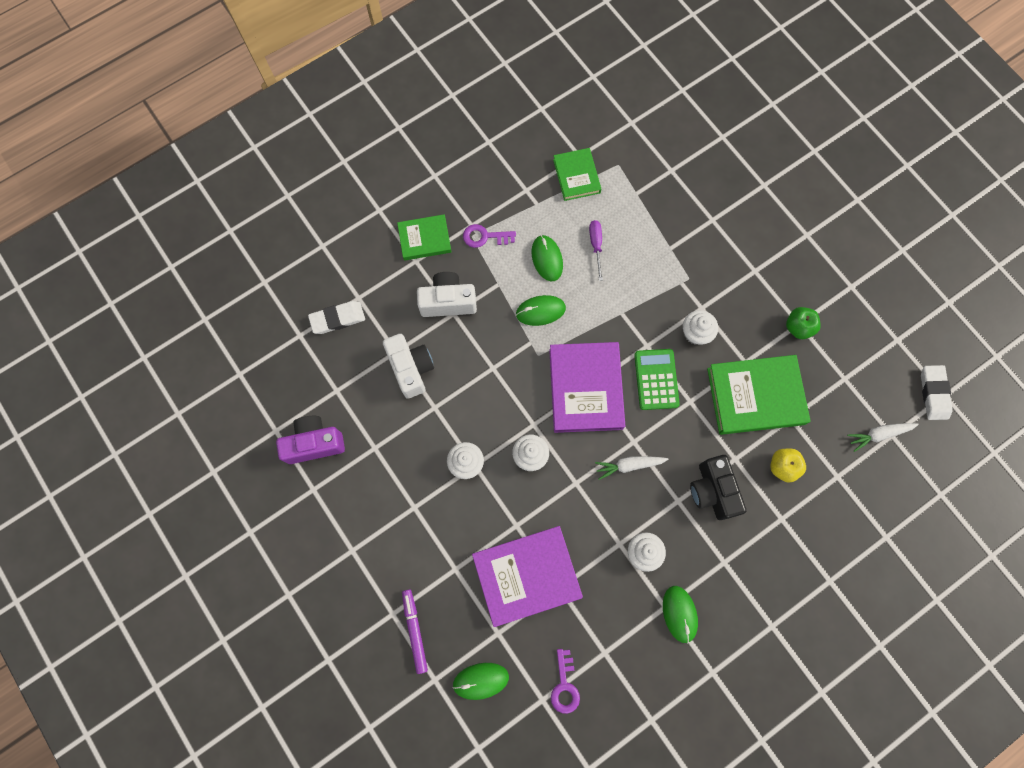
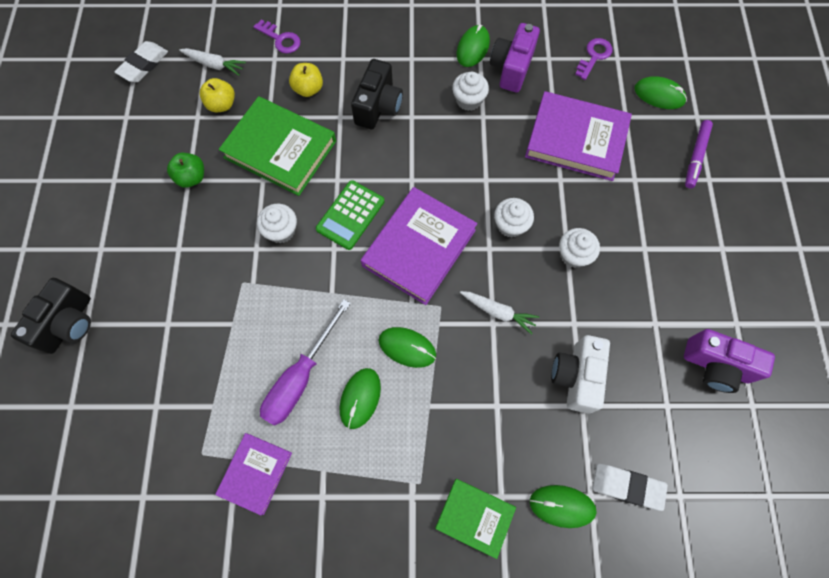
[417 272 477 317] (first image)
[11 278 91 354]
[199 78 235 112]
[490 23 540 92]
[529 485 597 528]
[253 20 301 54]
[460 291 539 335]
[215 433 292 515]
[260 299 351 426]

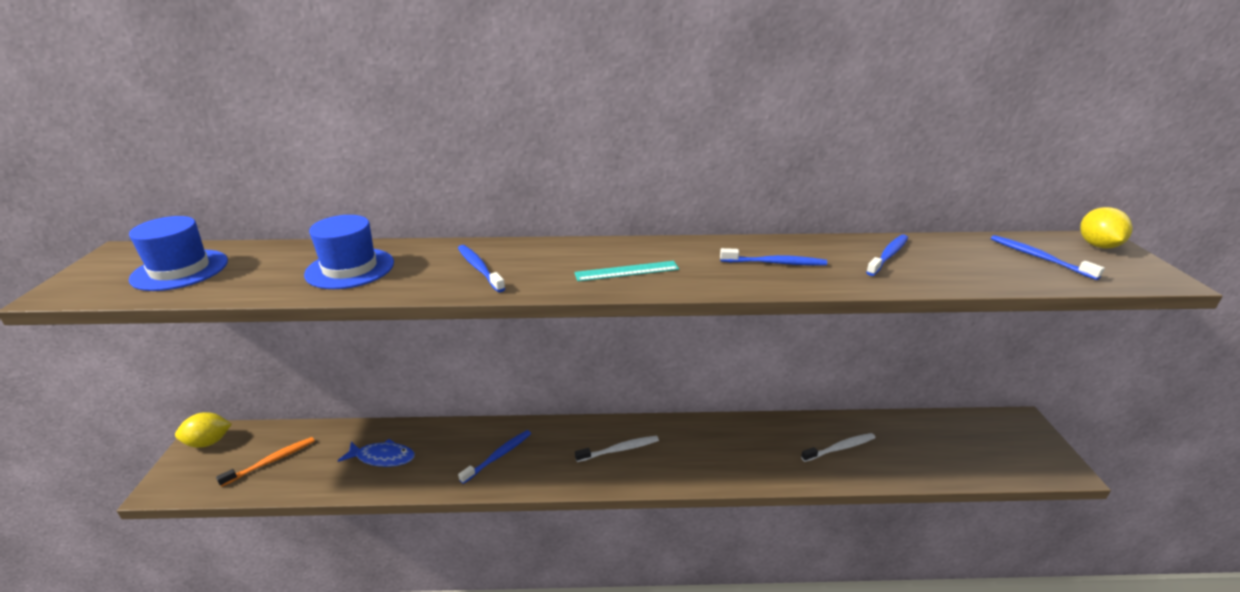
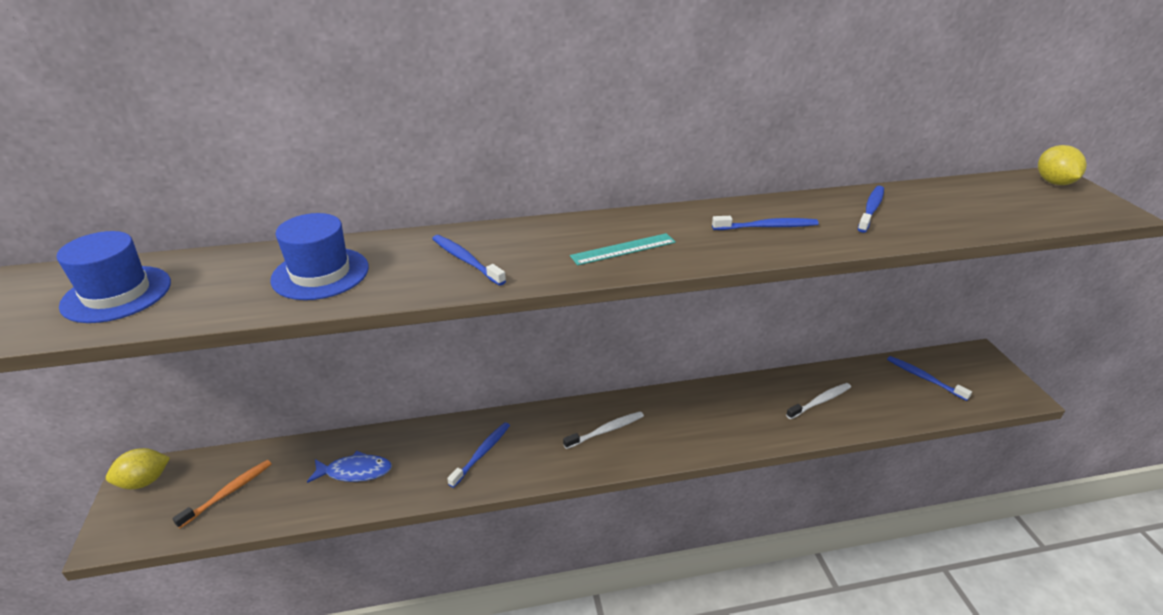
[887 356 972 401]

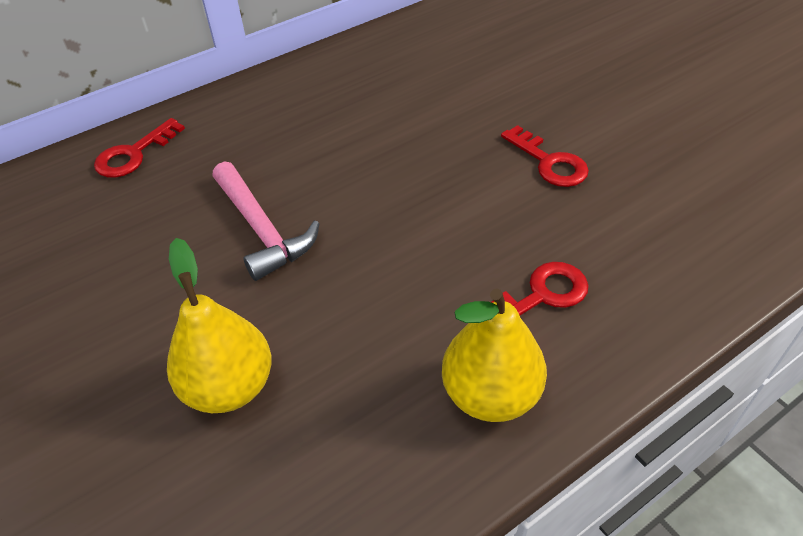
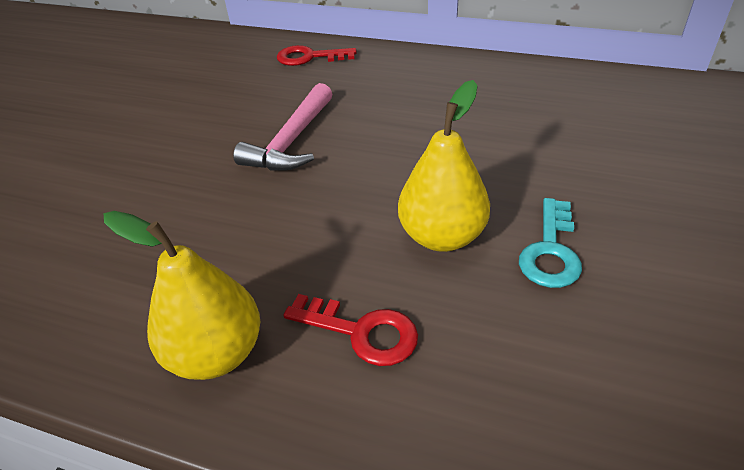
[398 80 490 252]
[519 198 582 288]

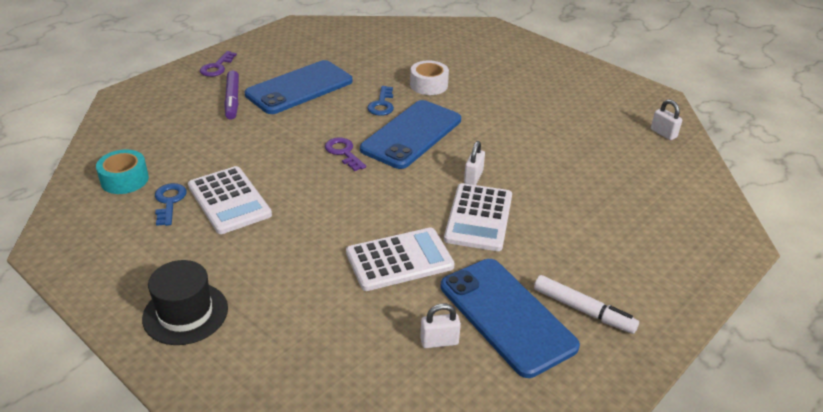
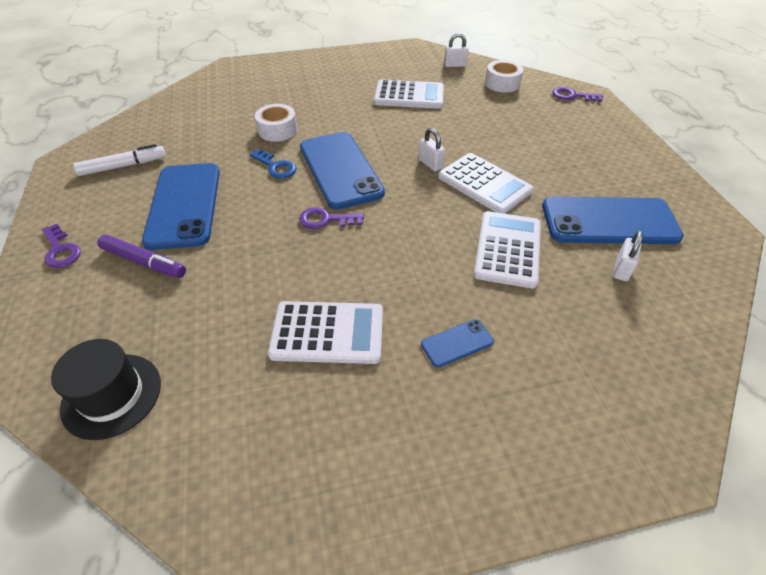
[96 150 149 194] (first image)
[155 183 187 226] (first image)
[374 80 444 109]
[421 319 494 367]
[485 60 523 93]
[552 87 603 102]
[51 339 161 440]
[73 144 166 176]

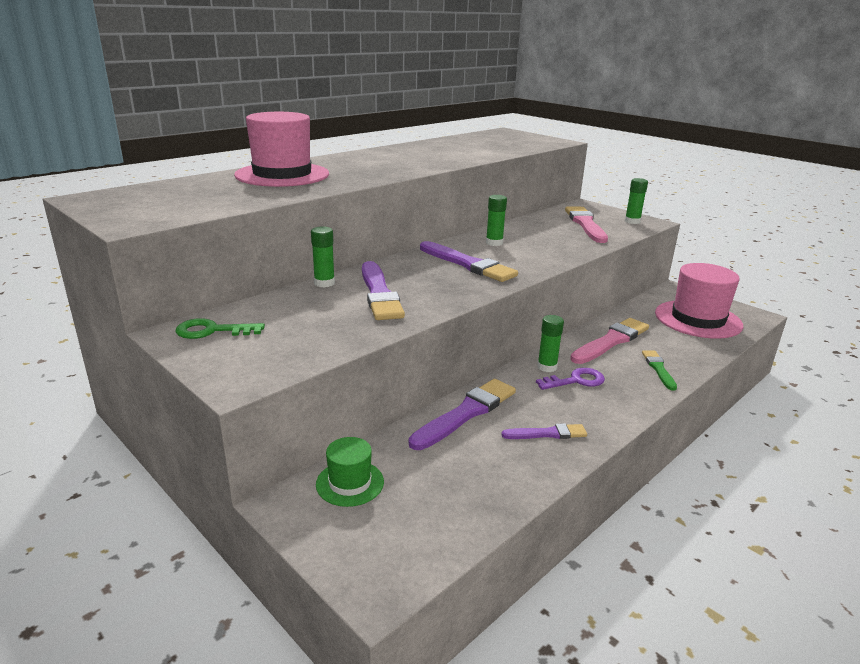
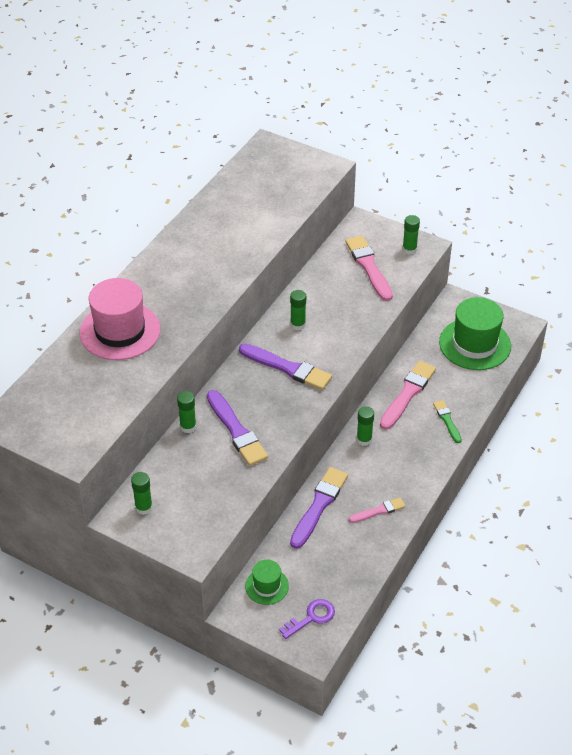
[279 599 335 639]
[131 472 153 515]
[349 497 405 523]
[439 297 511 370]

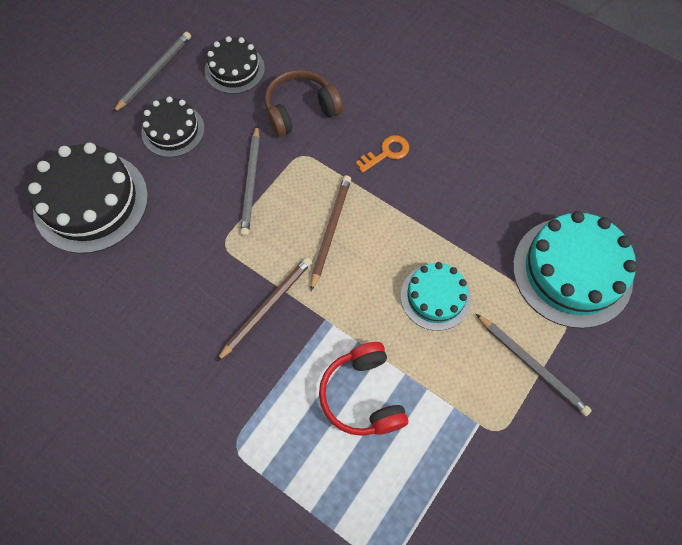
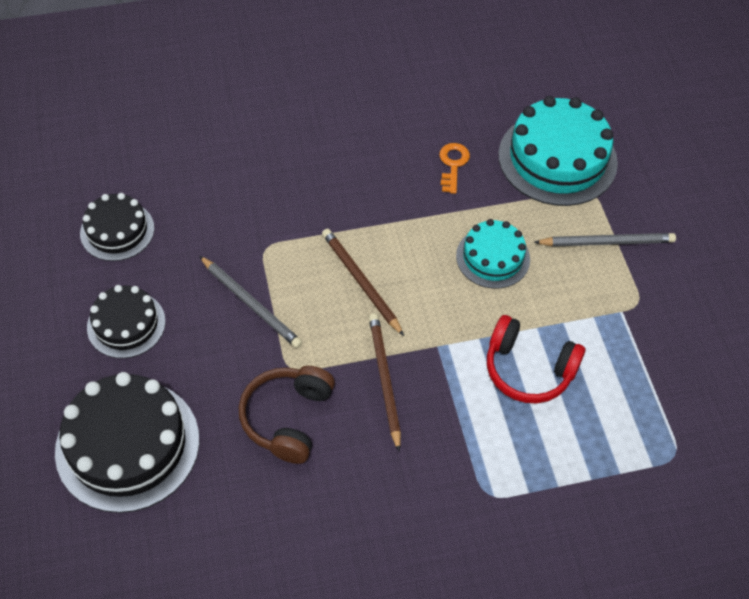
[113 32 191 113] (first image)
[239 366 335 464]
[439 143 470 194]

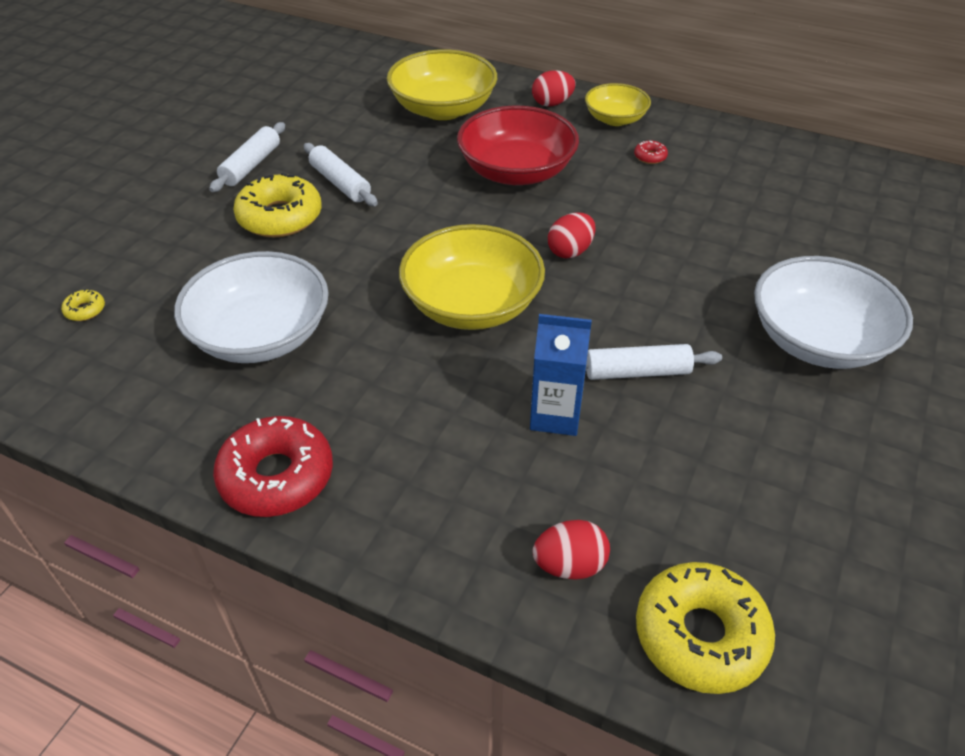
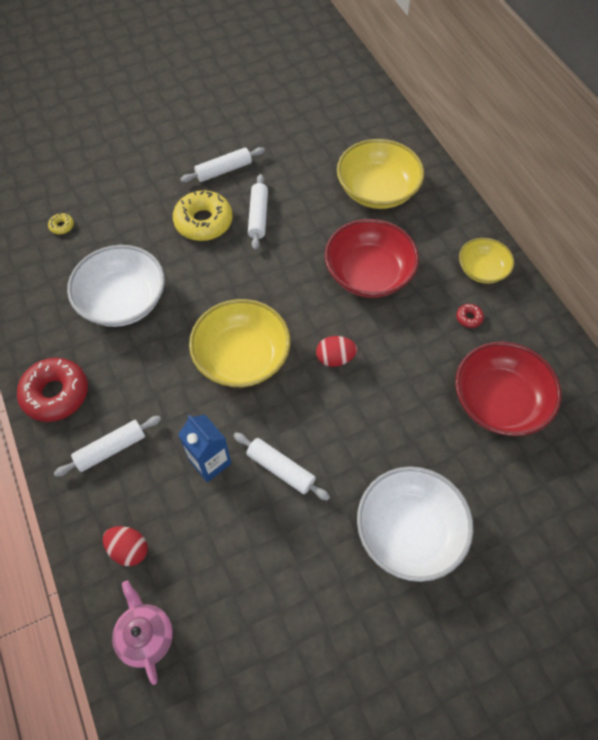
[532 70 576 106] (first image)
[54 416 161 477]
[455 342 562 436]
[112 581 173 685]

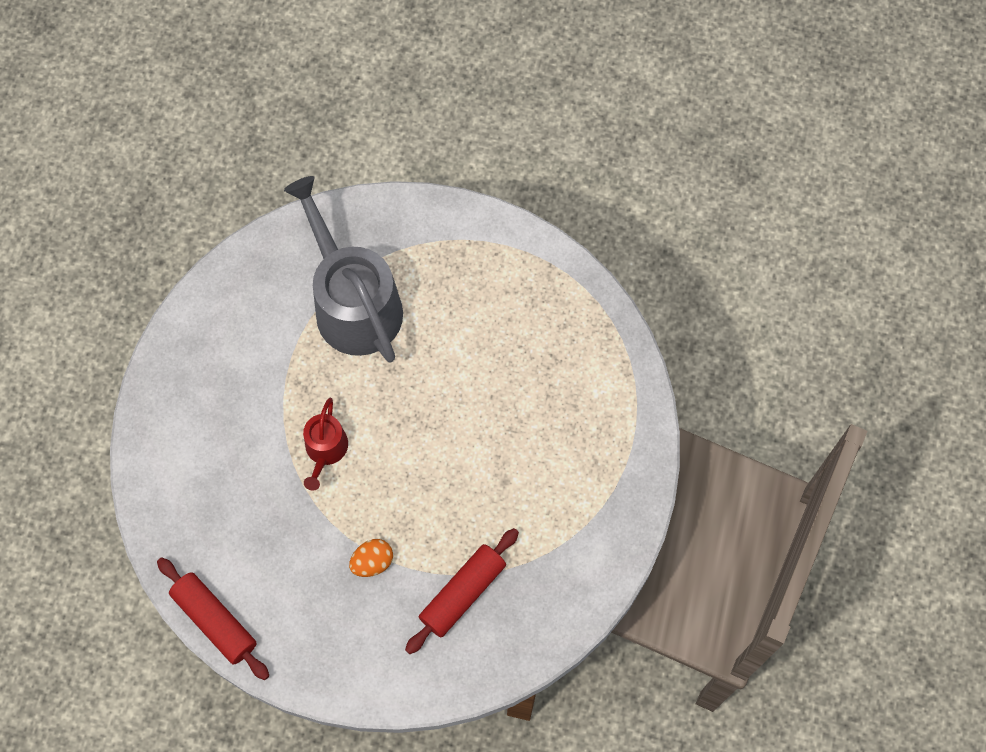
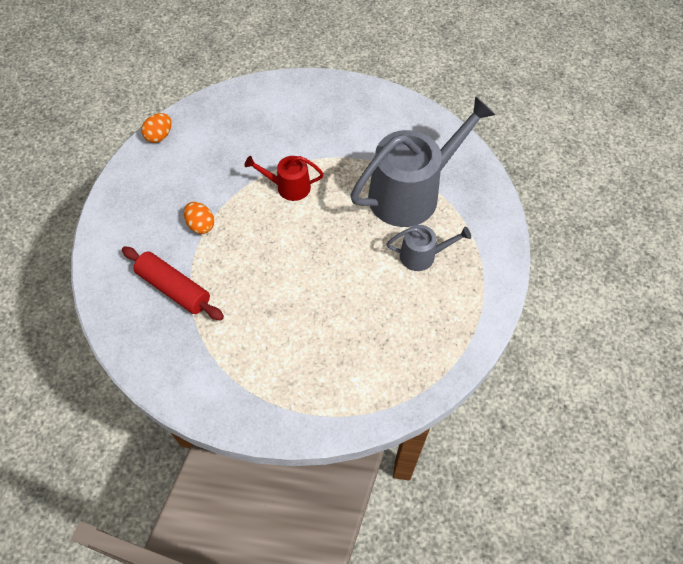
[387 225 471 271]
[141 113 172 143]

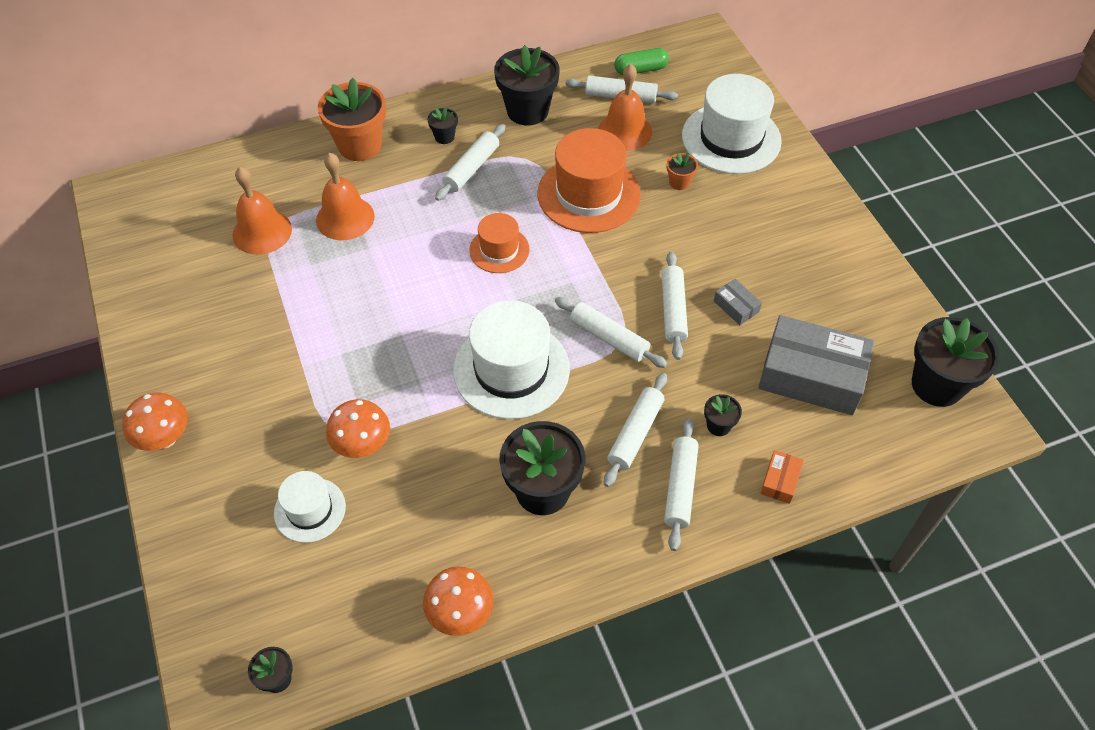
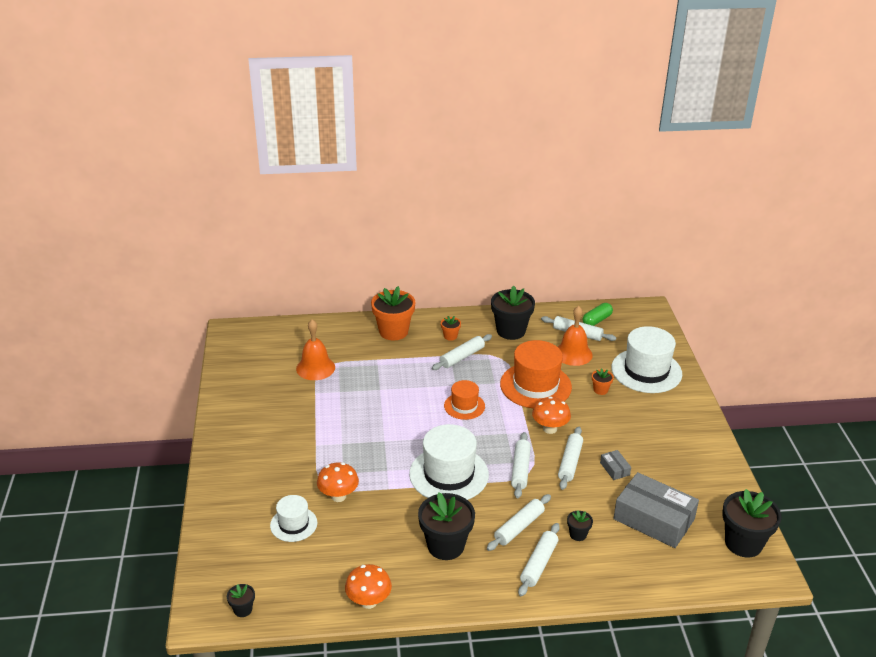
[316 153 375 240] (first image)
[760 450 804 504] (first image)
[532 397 571 434]
[441 316 461 341]
[511 432 531 499]
[583 303 613 326]

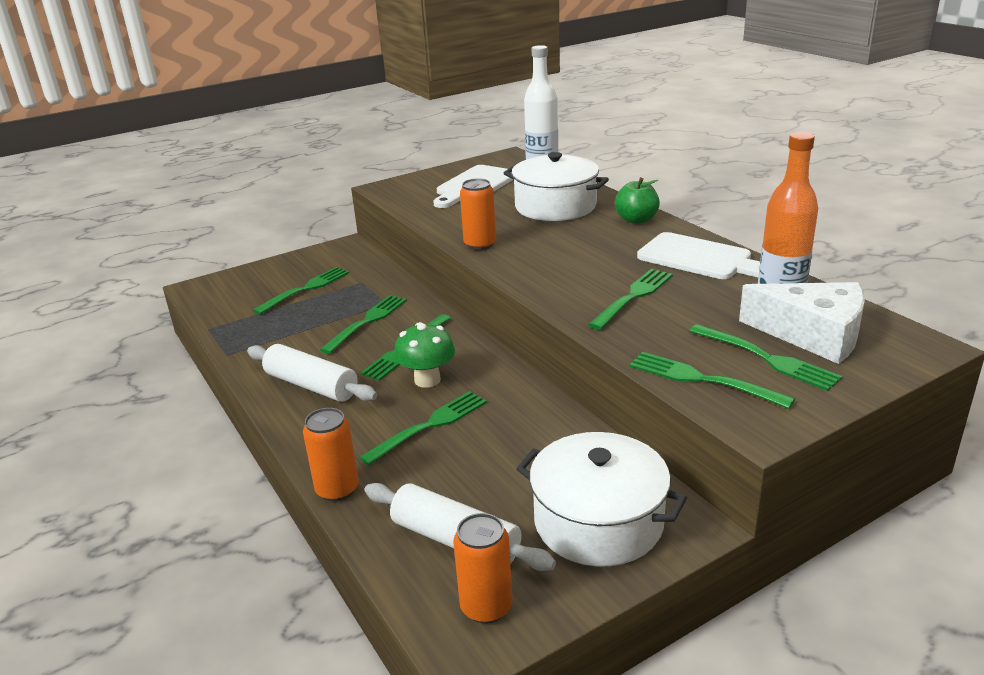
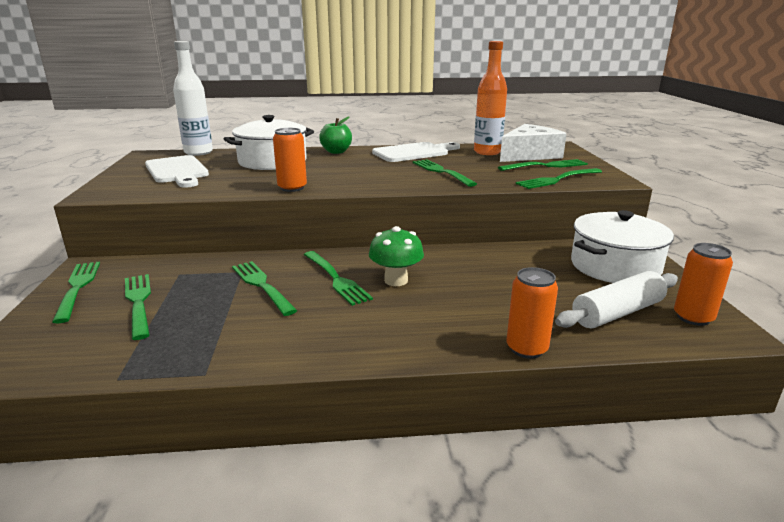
[247 344 377 402] (first image)
[52 262 100 323]

